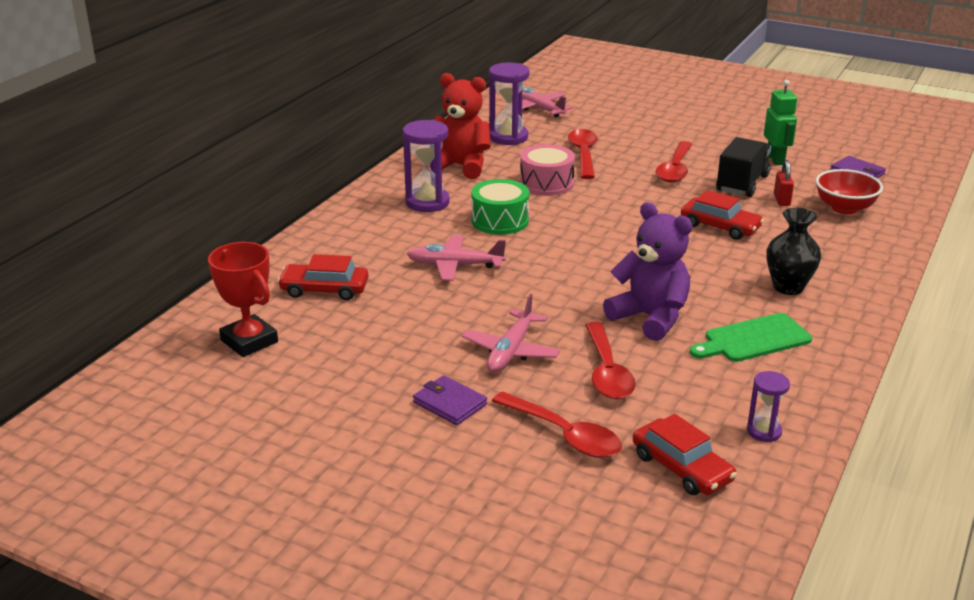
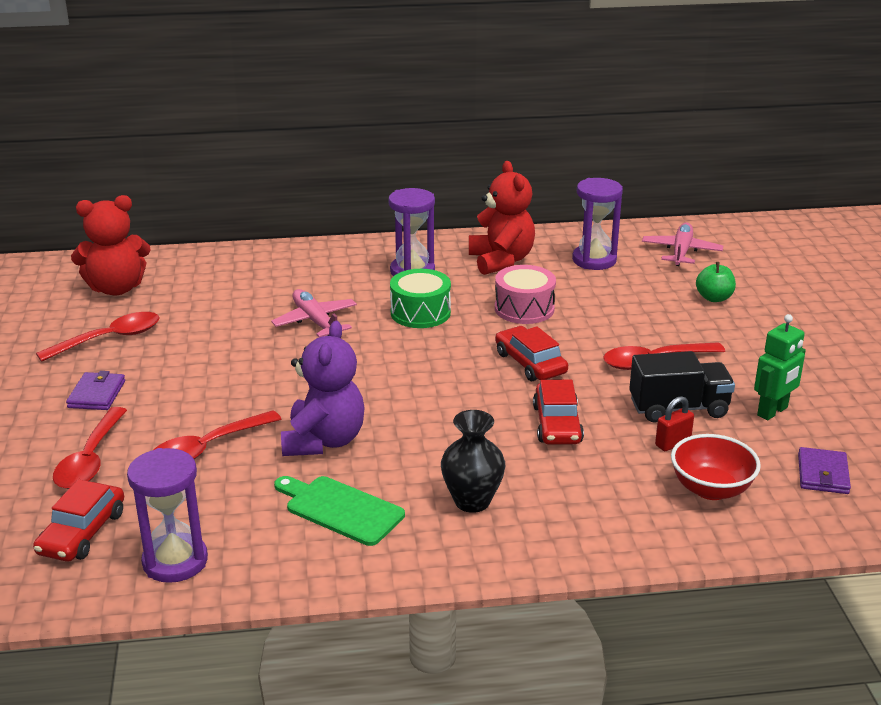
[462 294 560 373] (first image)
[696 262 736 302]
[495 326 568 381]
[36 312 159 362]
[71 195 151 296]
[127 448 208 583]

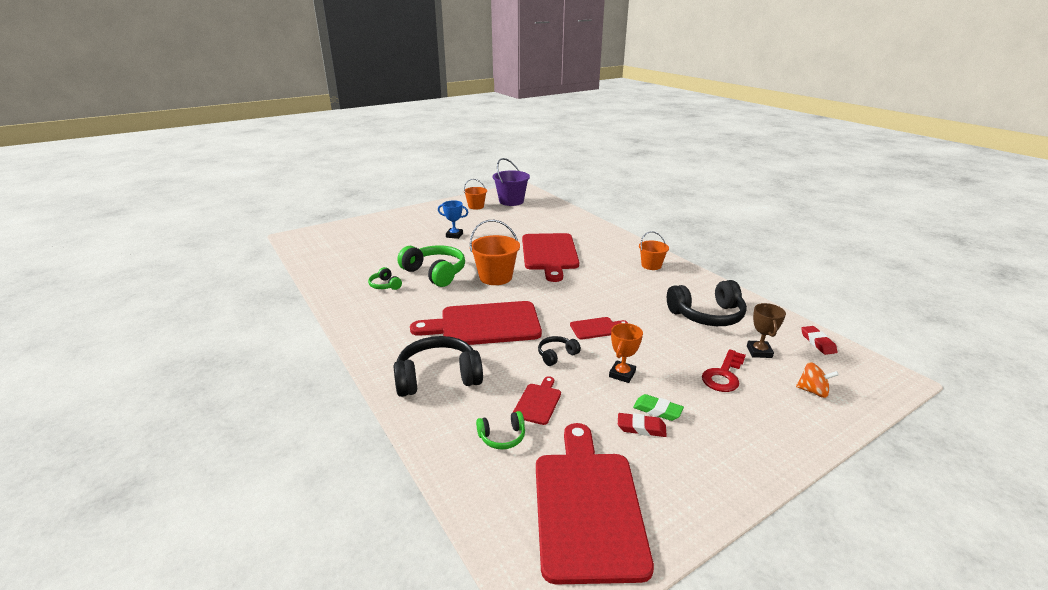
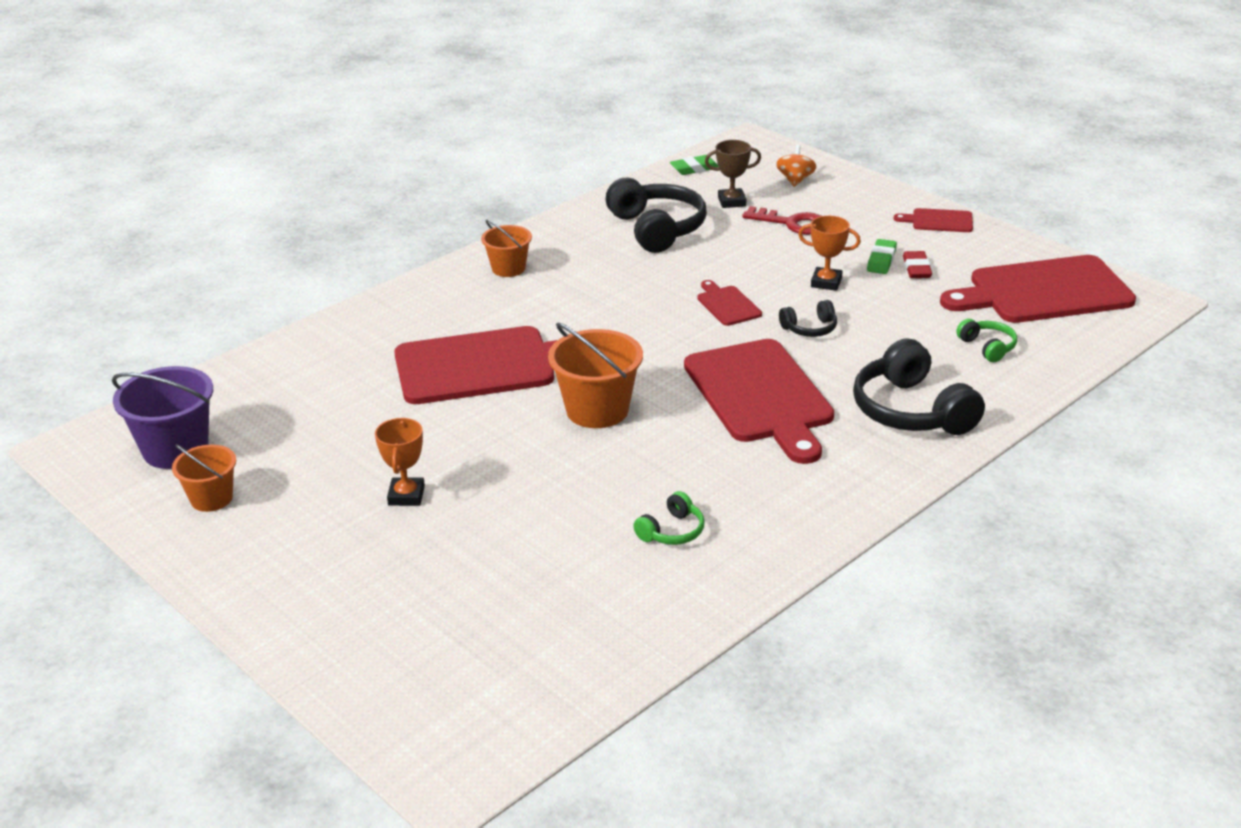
[397 245 465 287] (first image)
[894 208 973 232]
[375 418 425 506]
[670 155 718 175]
[779 300 837 337]

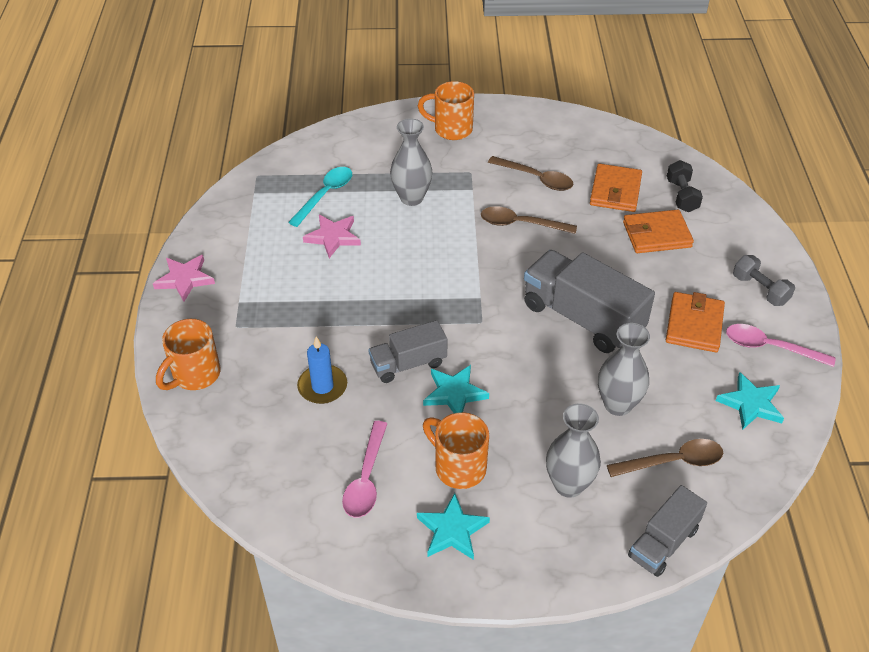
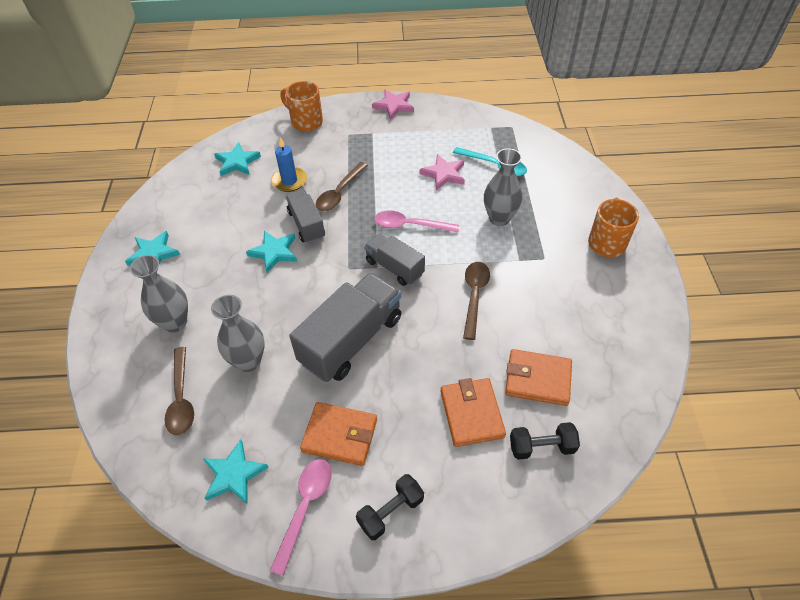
[423 412 489 489] (first image)
[214 142 261 176]
[374 211 459 232]
[316 162 368 211]
[364 234 425 286]
[356 474 424 540]

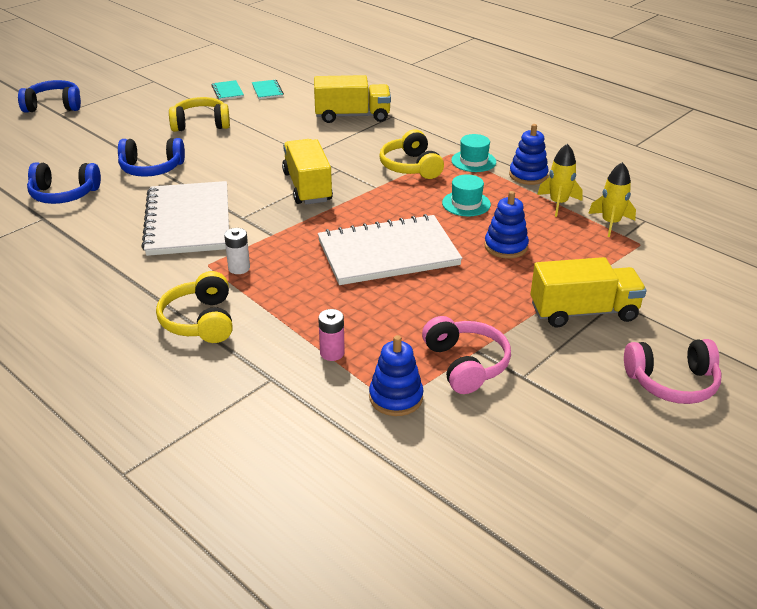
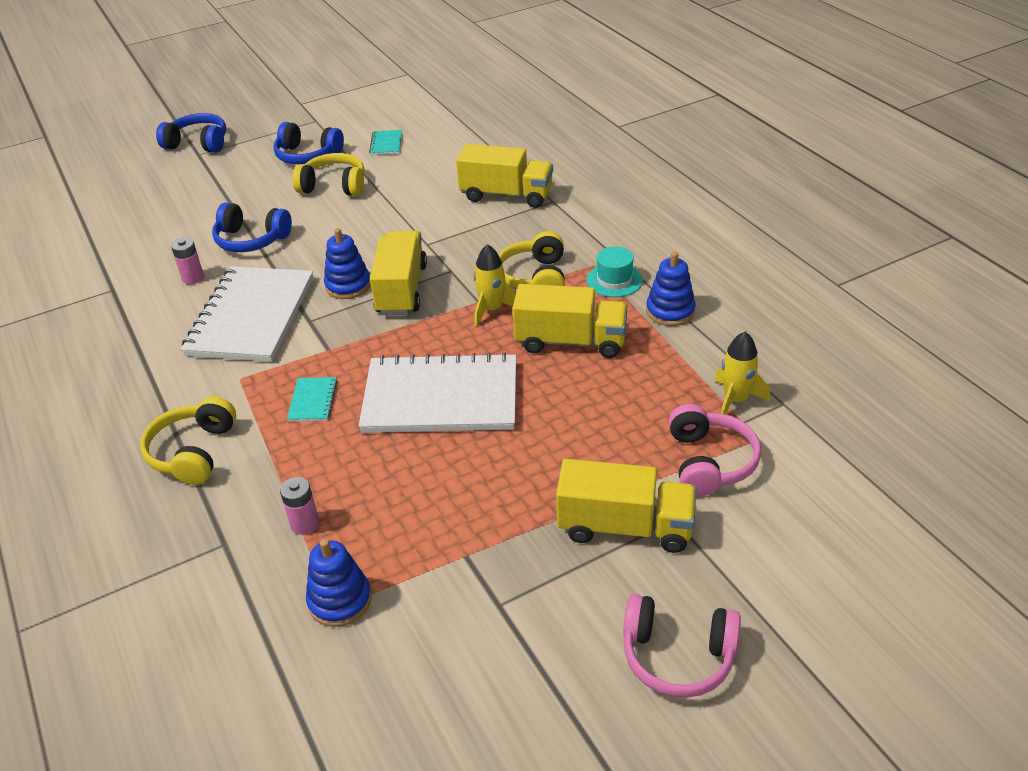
[224 228 250 274] (first image)
[171 238 204 284]
[273 122 344 164]
[287 377 338 422]
[668 404 761 496]
[324 228 371 299]
[474 244 516 327]
[513 284 628 358]

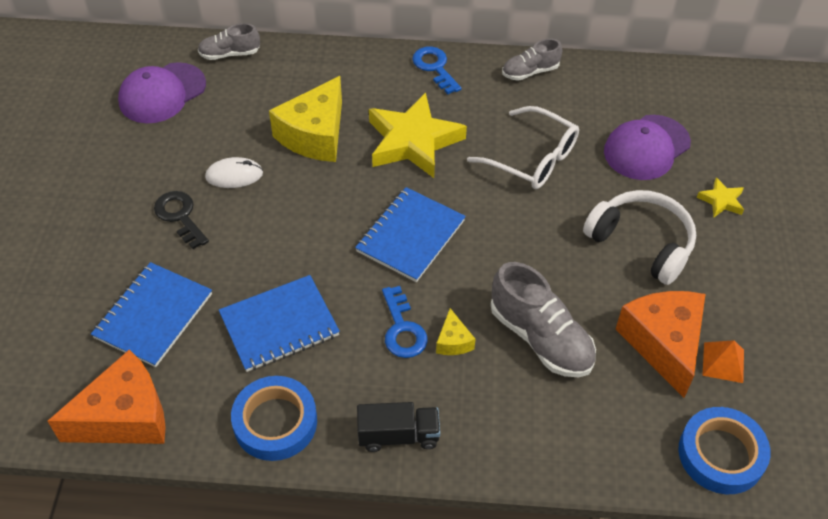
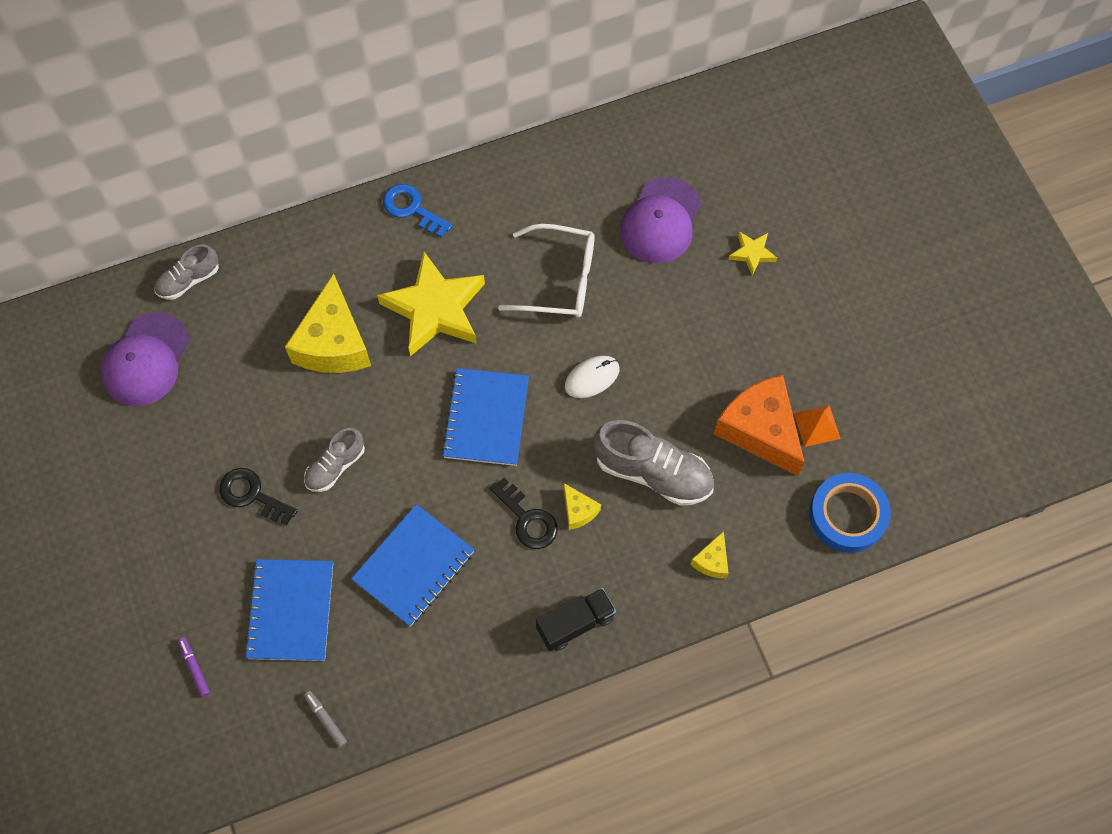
[231 376 317 461] (first image)
[583 190 696 285] (first image)
[178 637 210 697]
[690 531 729 578]
[565 356 619 398]
[304 428 365 492]
[304 691 347 747]
[490 478 558 549]

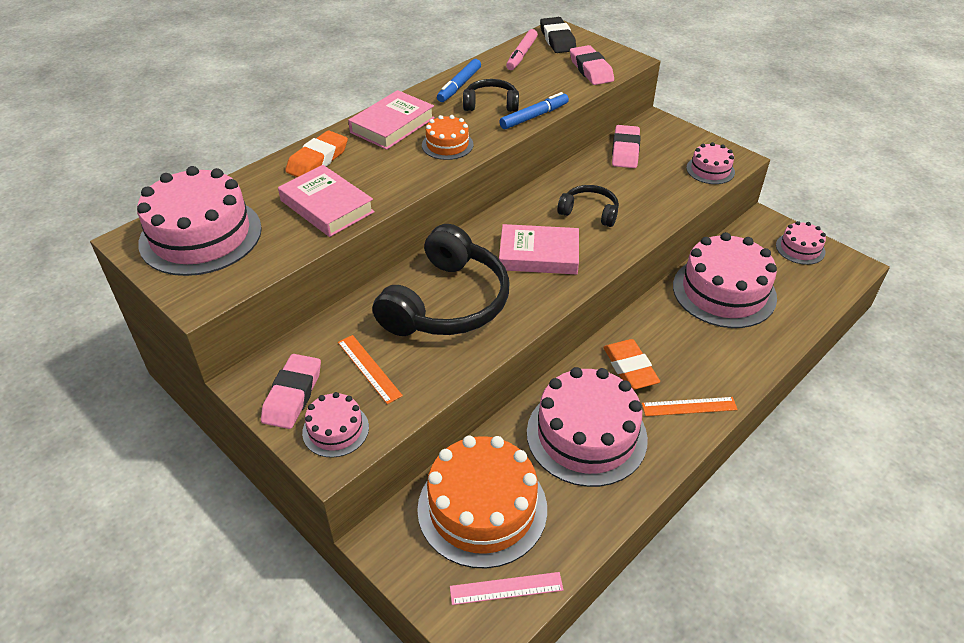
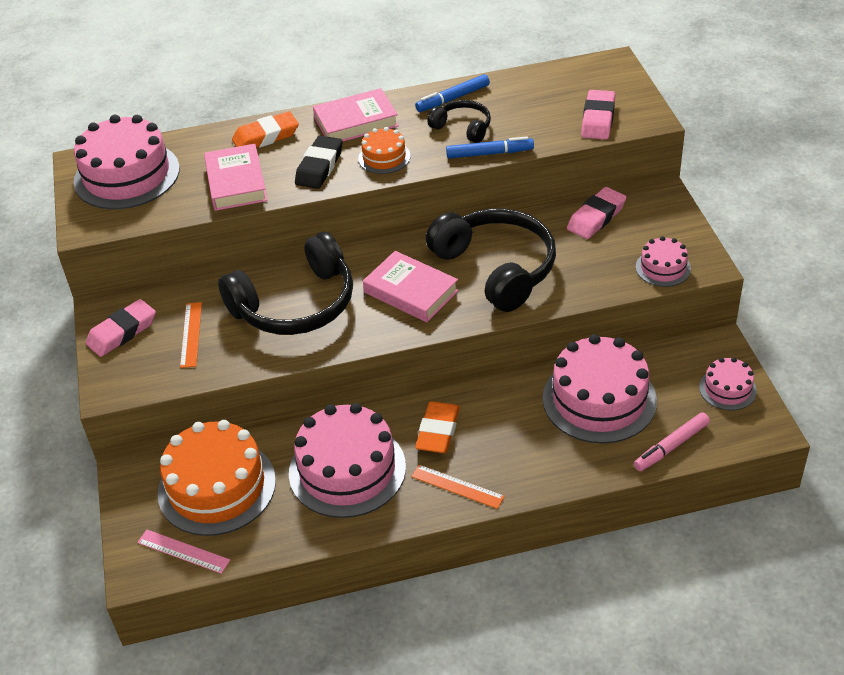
[302 392 369 458] (first image)
[634 412 710 471]
[295 136 343 189]
[426 208 556 312]

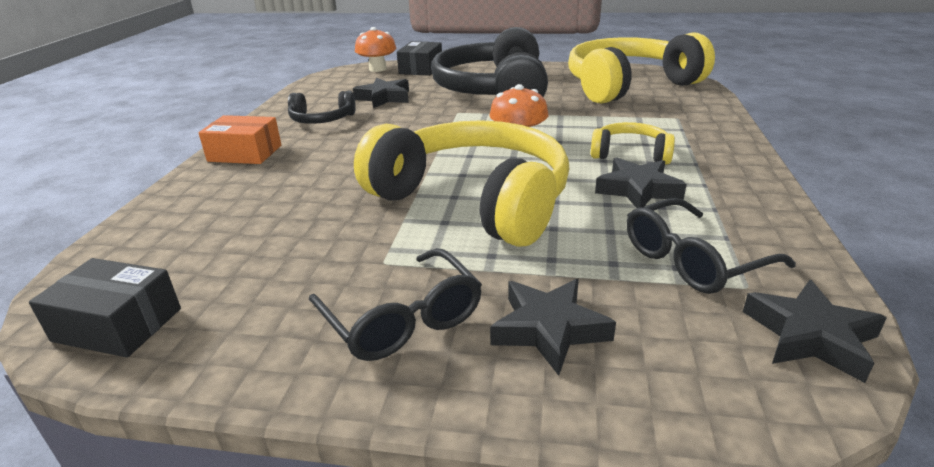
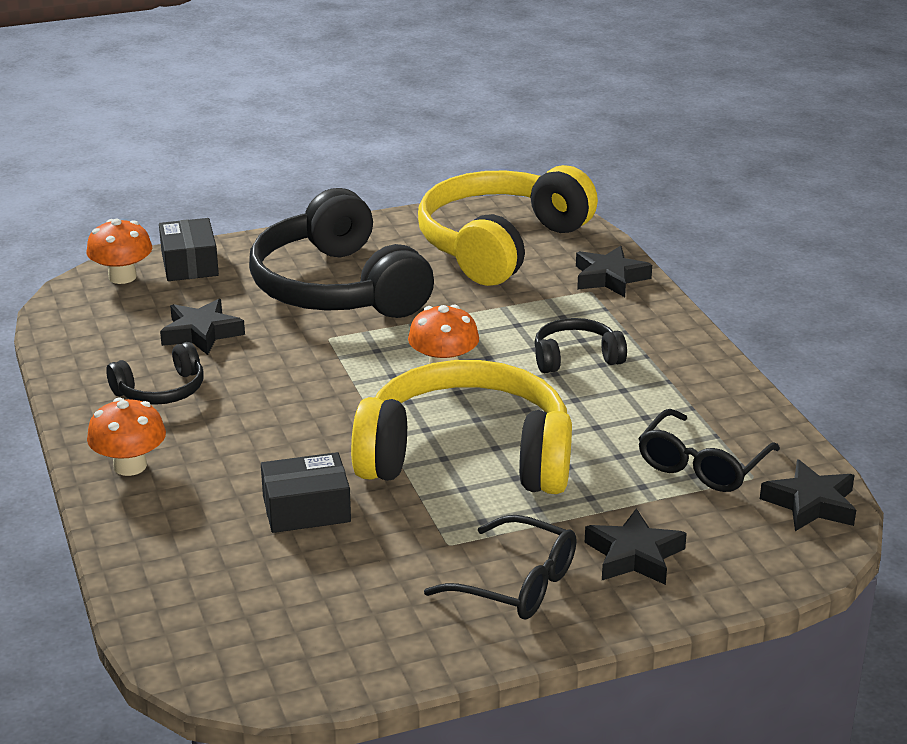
[261 452 351 533]
[576 246 652 297]
[87 397 166 476]
[534 318 627 373]

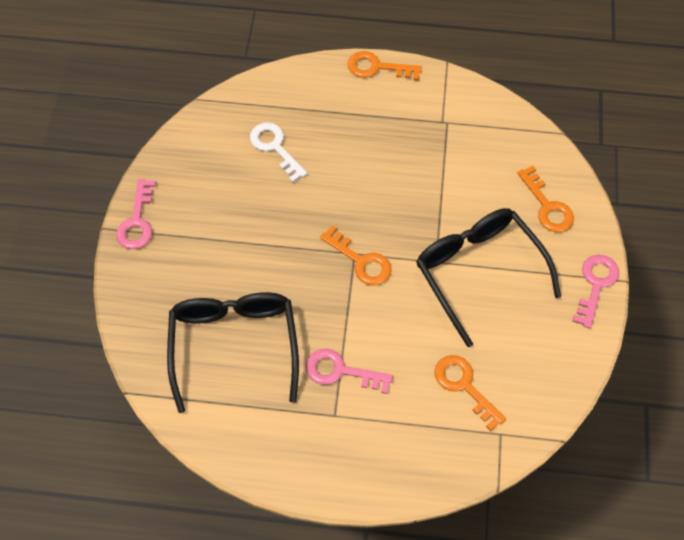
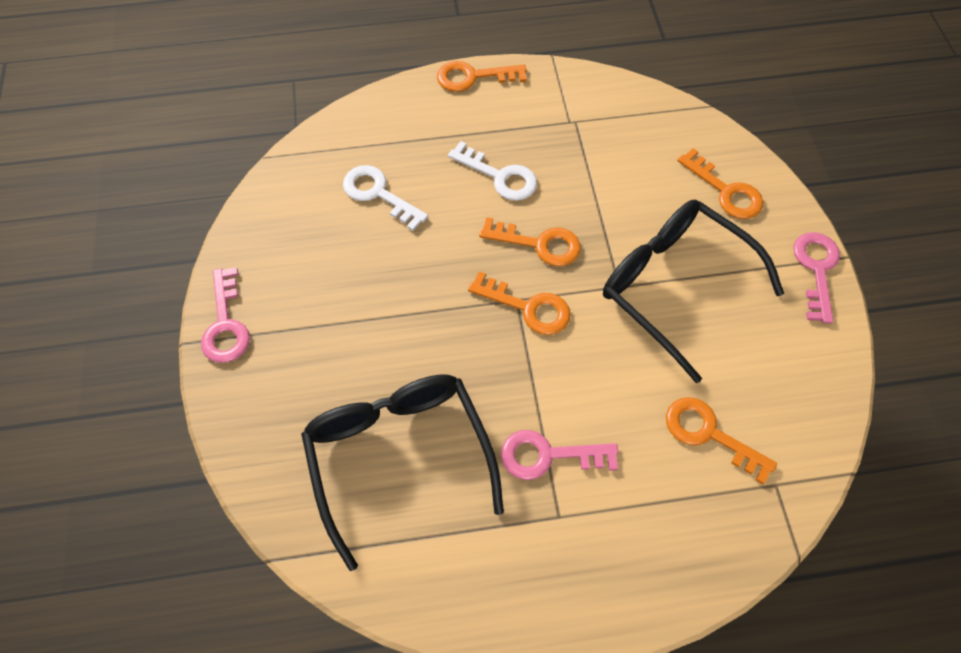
[448 141 537 201]
[479 217 581 266]

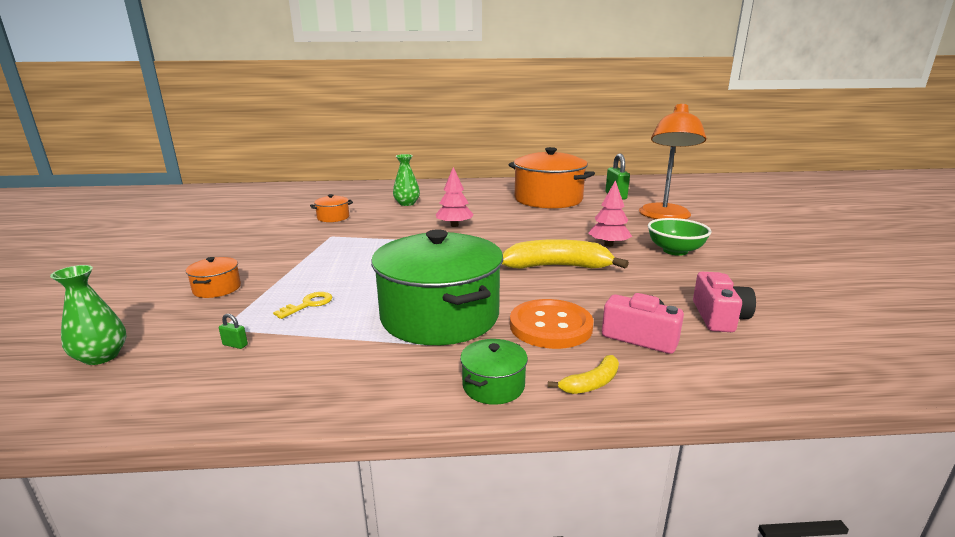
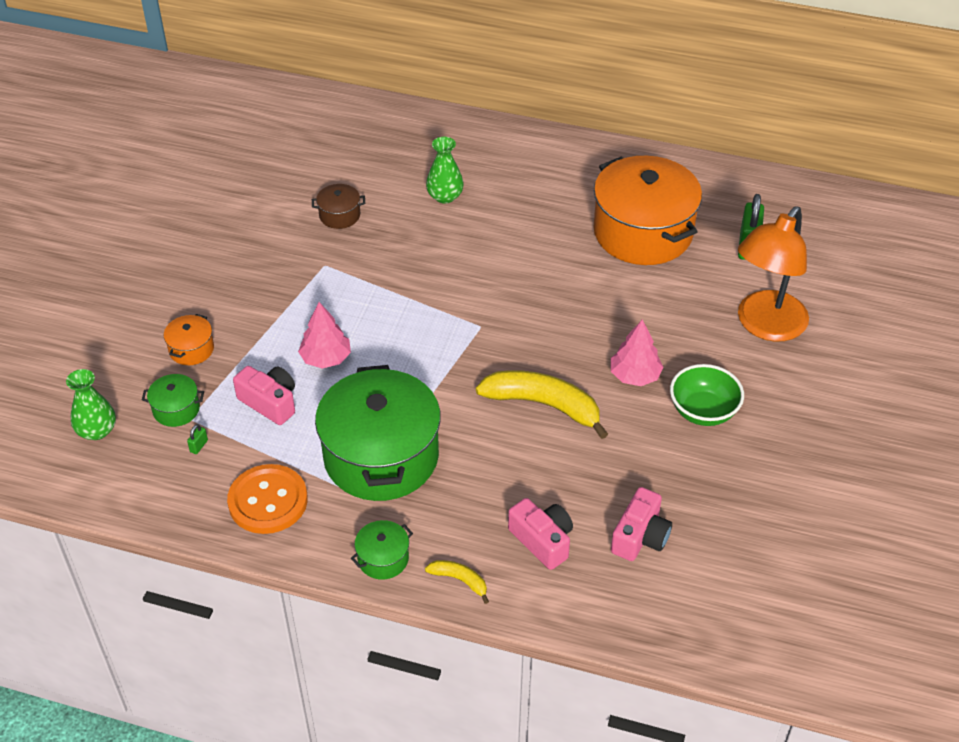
[142 374 204 427]
[298 302 351 369]
[227 464 308 534]
[233 366 295 425]
[312 184 365 229]
[187 424 208 454]
[425 560 489 604]

